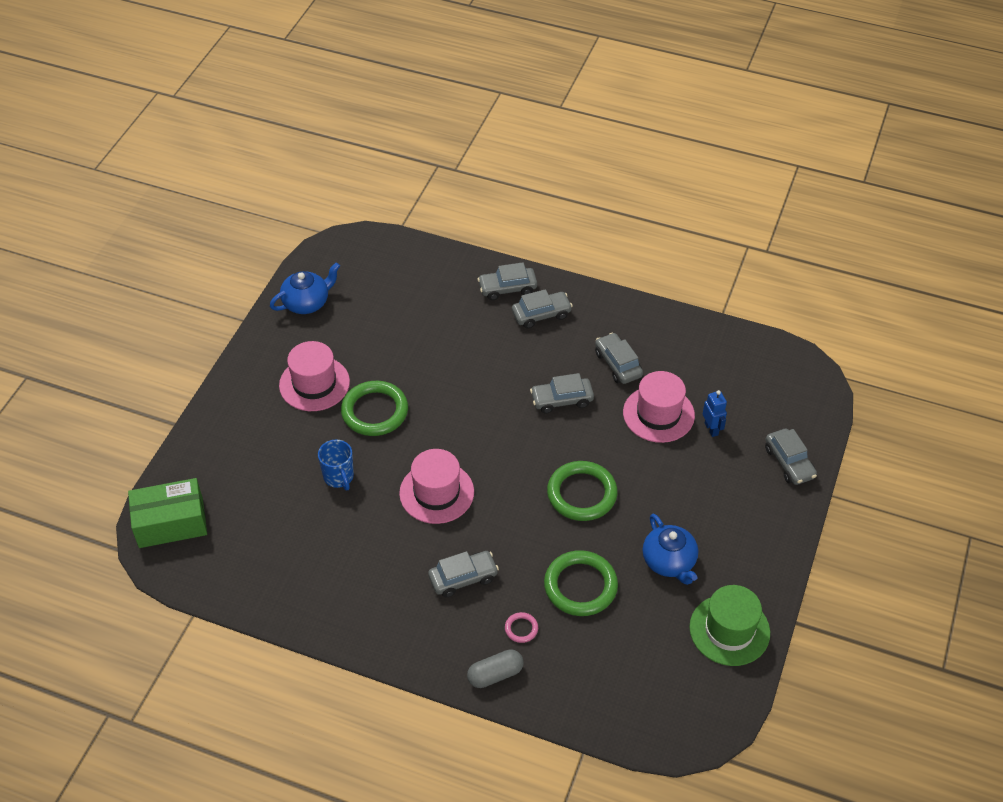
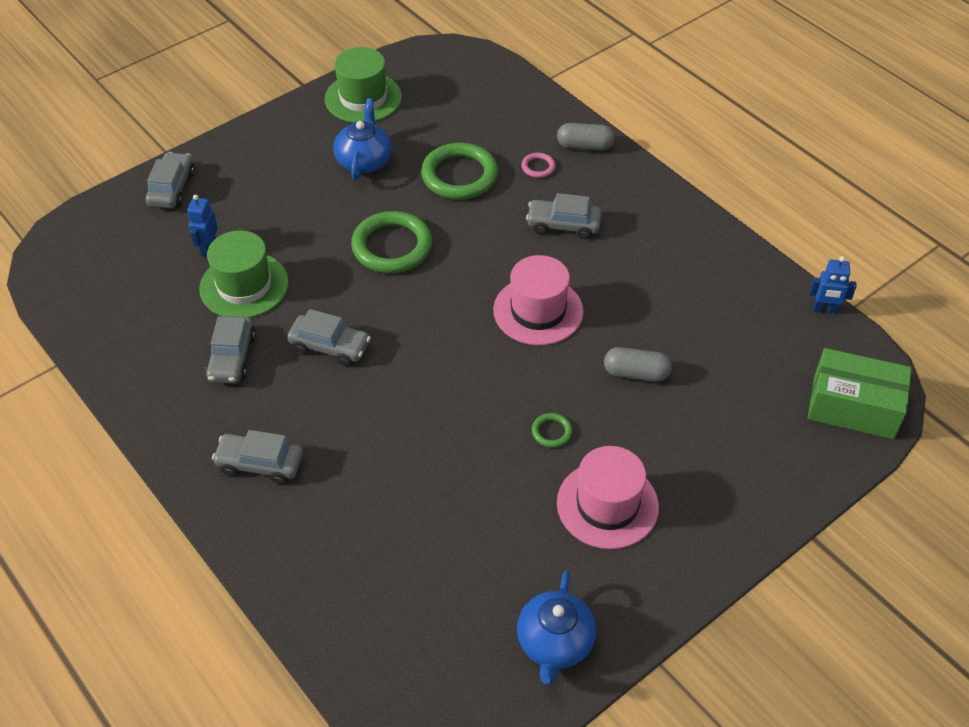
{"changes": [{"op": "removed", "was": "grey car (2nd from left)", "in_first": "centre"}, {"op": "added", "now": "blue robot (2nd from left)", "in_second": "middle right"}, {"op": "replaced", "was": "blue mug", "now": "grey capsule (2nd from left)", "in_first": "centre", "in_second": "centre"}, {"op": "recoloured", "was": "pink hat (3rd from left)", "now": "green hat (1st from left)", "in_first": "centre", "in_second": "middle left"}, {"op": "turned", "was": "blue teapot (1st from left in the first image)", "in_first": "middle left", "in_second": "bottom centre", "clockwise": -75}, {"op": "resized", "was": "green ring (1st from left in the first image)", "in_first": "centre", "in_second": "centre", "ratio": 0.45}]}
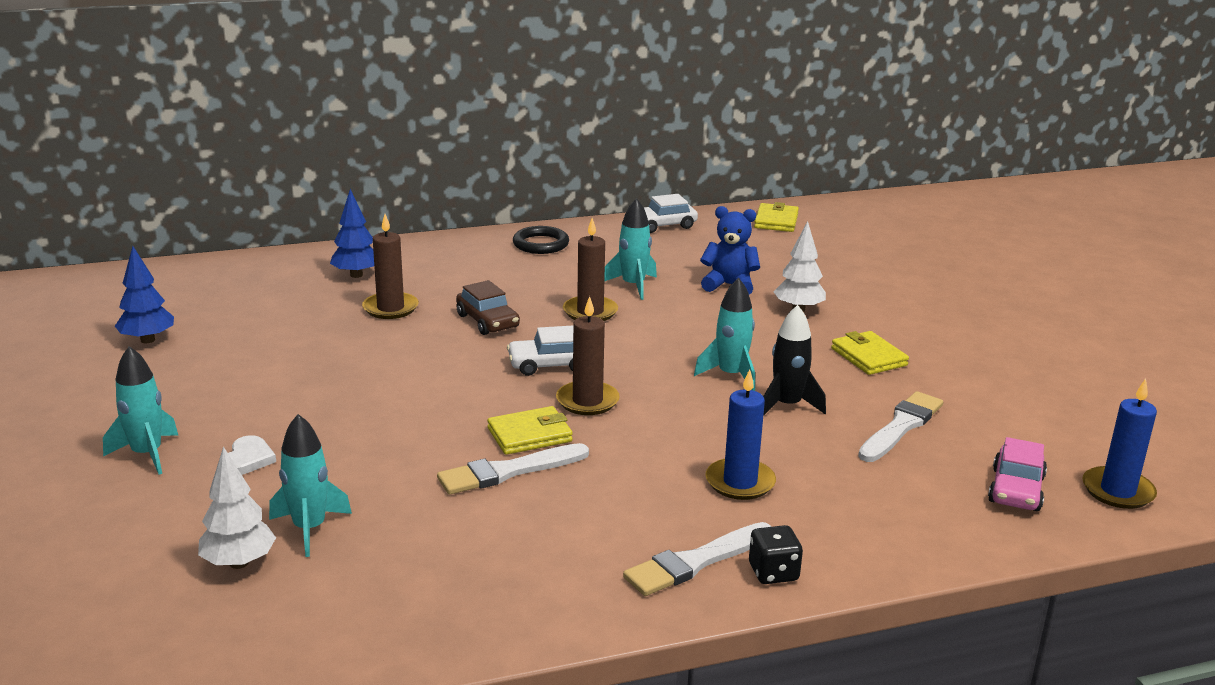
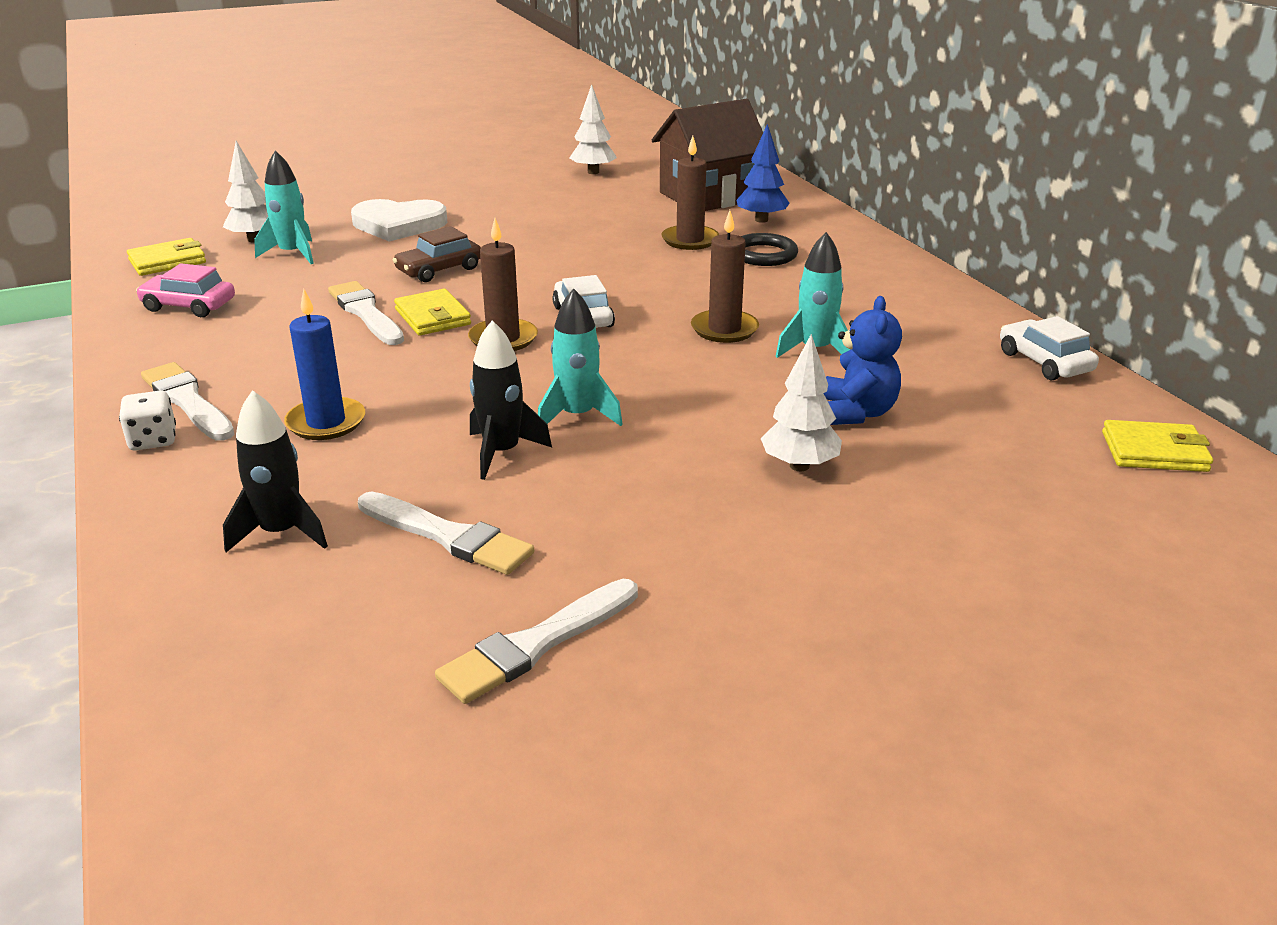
{"changes": [{"op": "removed", "was": "turquoise rocket (1st from left)", "in_first": "middle left"}, {"op": "removed", "was": "blue candle (2nd from left)", "in_first": "middle right"}, {"op": "added", "now": "black rocket (1st from left)", "in_second": "middle left"}, {"op": "added", "now": "white brush (4th from left)", "in_second": "bottom centre"}, {"op": "added", "now": "brown house", "in_second": "top centre"}, {"op": "moved", "was": "brown car", "in_first": "centre", "in_second": "top centre"}, {"op": "moved", "was": "black ring", "in_first": "centre", "in_second": "top centre"}, {"op": "moved", "was": "yellow wallet (3rd from left in the first image)", "now": "yellow wallet (1st from left)", "in_first": "middle right", "in_second": "top left"}, {"op": "moved", "was": "pink car", "in_first": "bottom right", "in_second": "top left"}, {"op": "recoloured", "was": "blue tree (1st from left)", "now": "white tree (2nd from left)", "in_first": "middle left", "in_second": "top centre"}, {"op": "recoloured", "was": "black dice", "now": "white dice", "in_first": "bottom centre", "in_second": "middle left"}, {"op": "resized", "was": "white heart", "in_first": "middle left", "in_second": "top left", "ratio": 1.94}]}
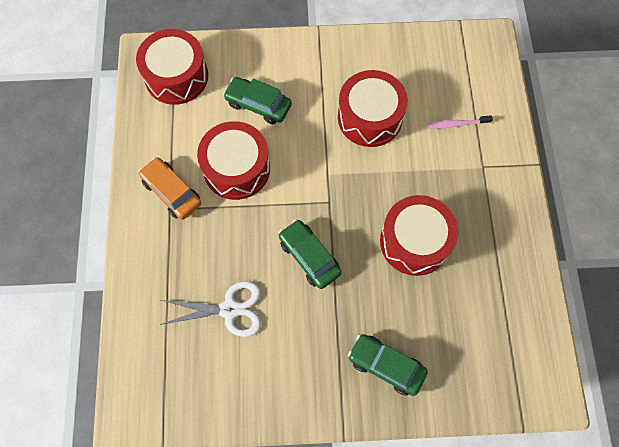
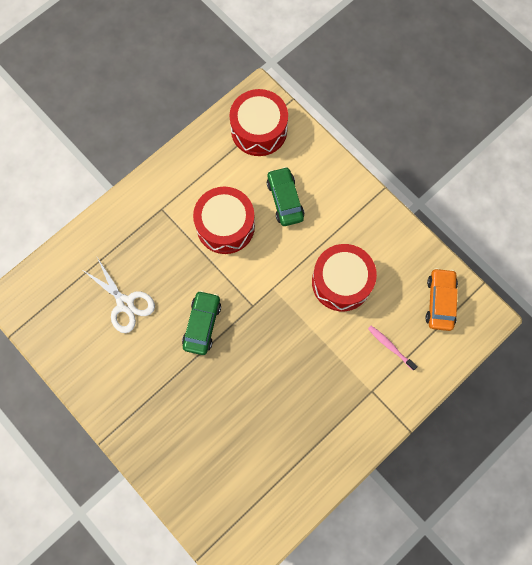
{"changes": [{"op": "removed", "was": "green car (3rd from left)", "in_first": "bottom centre"}, {"op": "removed", "was": "red drum (4th from left)", "in_first": "middle right"}, {"op": "moved", "was": "orange car", "in_first": "middle left", "in_second": "middle right"}]}
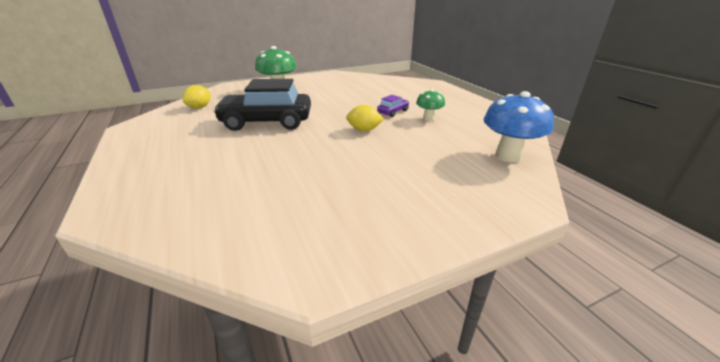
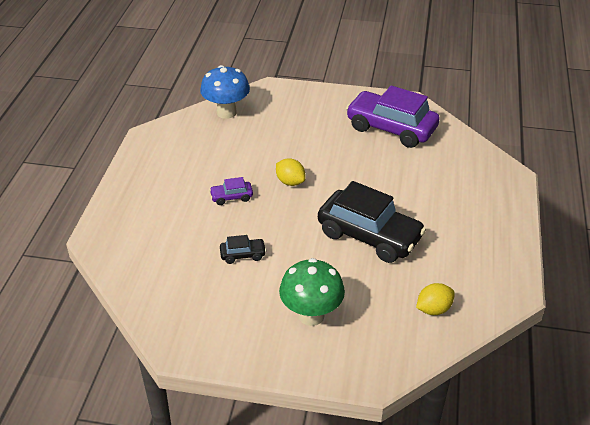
{"changes": [{"op": "removed", "was": "green mushroom (2nd from left)", "in_first": "top centre"}, {"op": "added", "now": "black car (1st from left)", "in_second": "centre"}, {"op": "added", "now": "purple car (2nd from left)", "in_second": "top centre"}]}
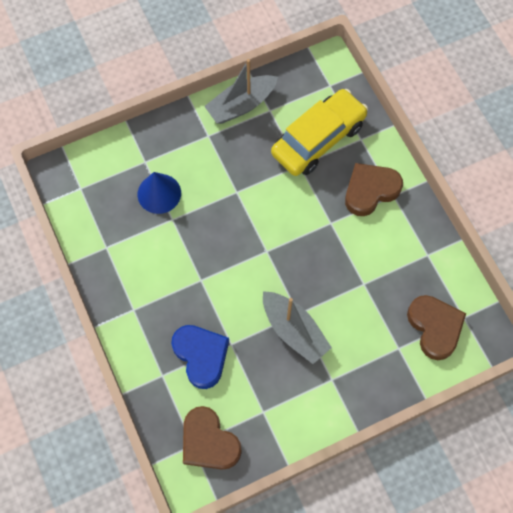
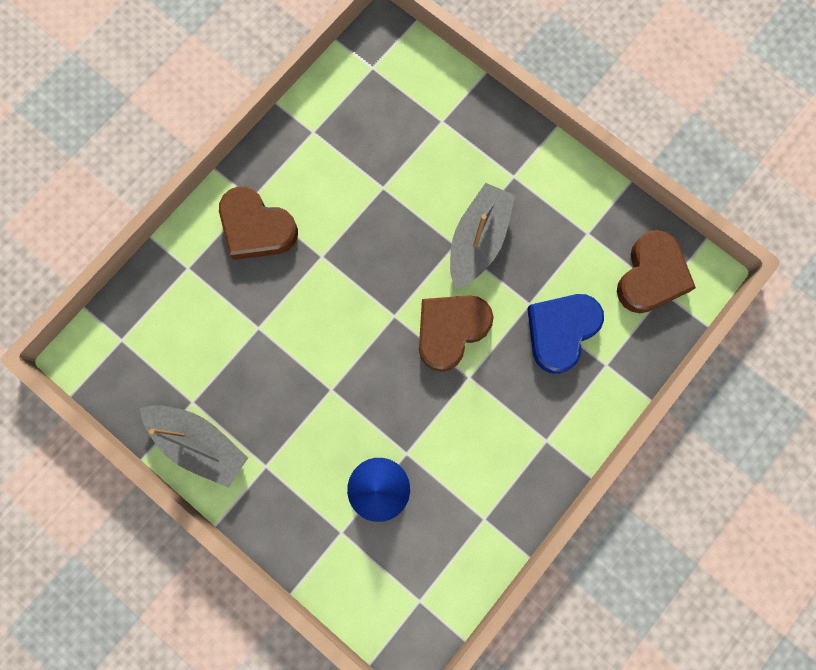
{"changes": [{"op": "removed", "was": "yellow car", "in_first": "top centre"}, {"op": "moved", "was": "brown heart (3rd from left in the first image)", "now": "brown heart (2nd from left)", "in_first": "middle right", "in_second": "centre"}]}
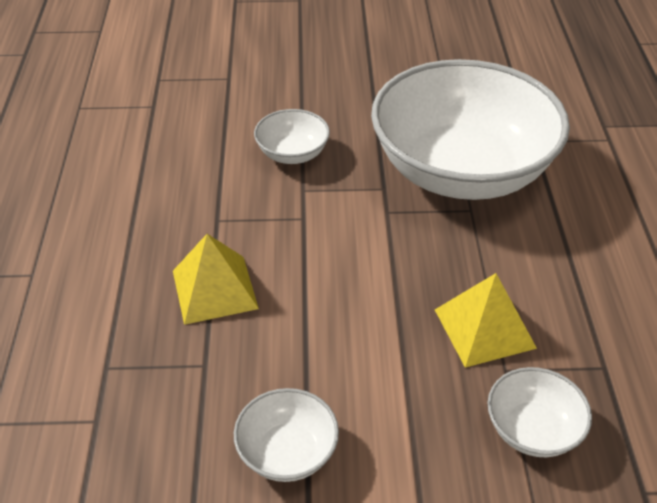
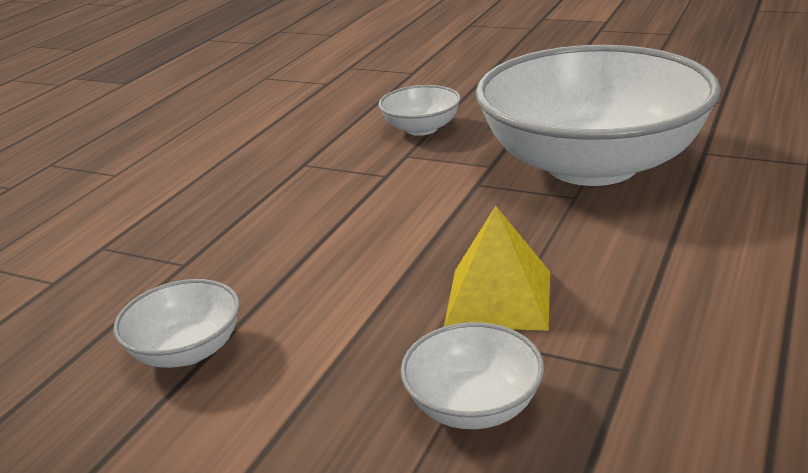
{"changes": [{"op": "removed", "was": "yellow pyramid (1st from left)", "in_first": "middle left"}]}
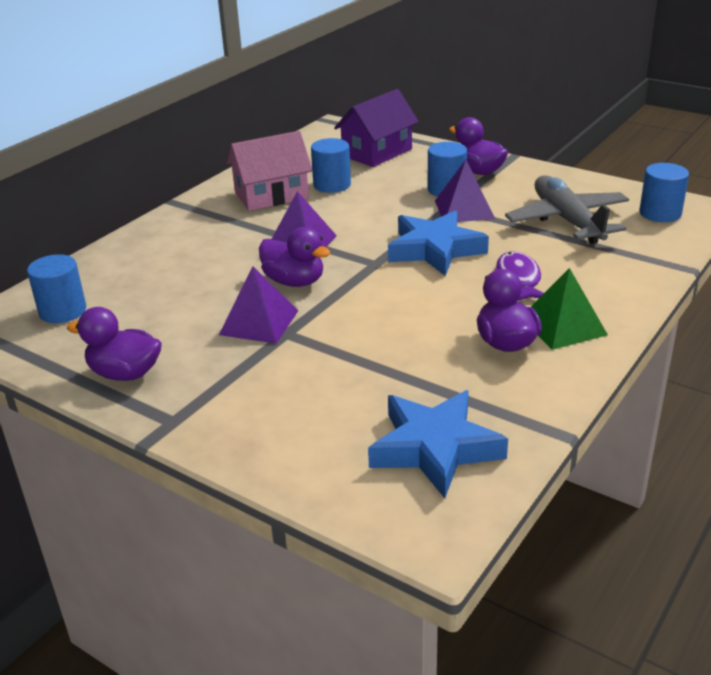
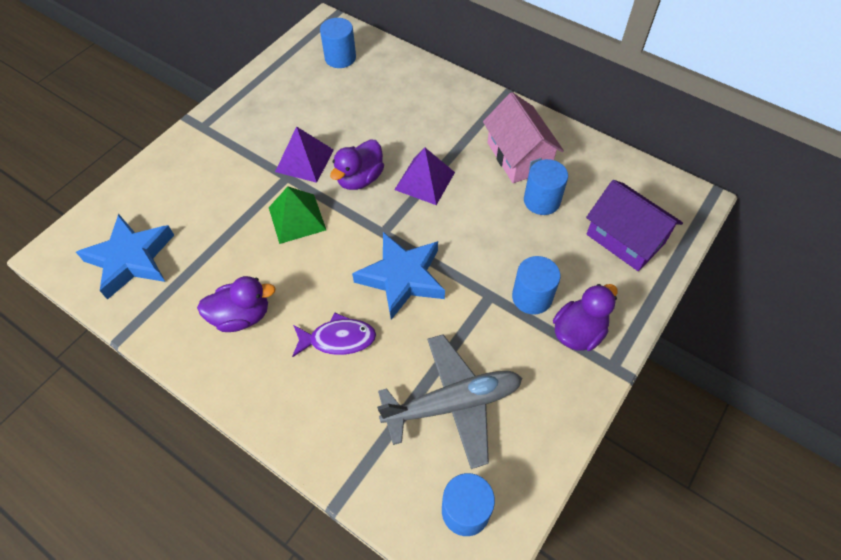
{"changes": [{"op": "removed", "was": "purple duck (1st from left)", "in_first": "middle left"}, {"op": "removed", "was": "purple pyramid (3rd from left)", "in_first": "top centre"}, {"op": "moved", "was": "green pyramid", "in_first": "middle right", "in_second": "centre"}]}
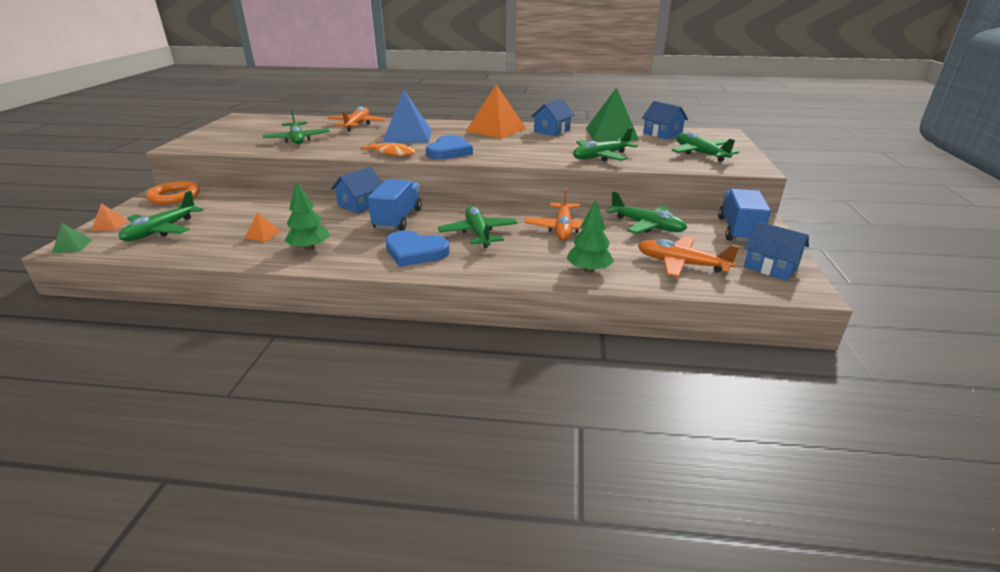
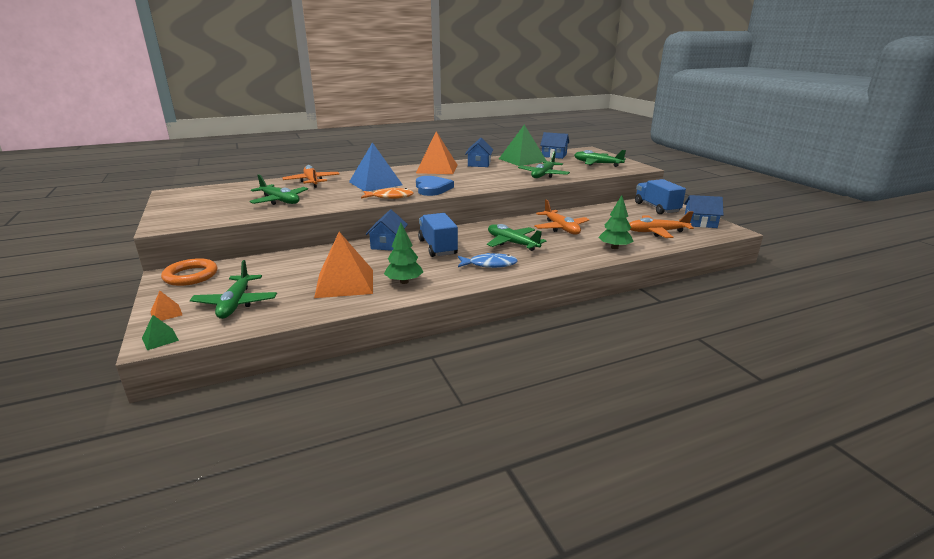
{"changes": [{"op": "removed", "was": "green plane (5th from left)", "in_first": "centre"}, {"op": "replaced", "was": "blue heart (1st from left)", "now": "blue fish", "in_first": "centre", "in_second": "centre"}, {"op": "resized", "was": "orange pyramid (2nd from left)", "in_first": "middle left", "in_second": "centre", "ratio": 2.37}]}
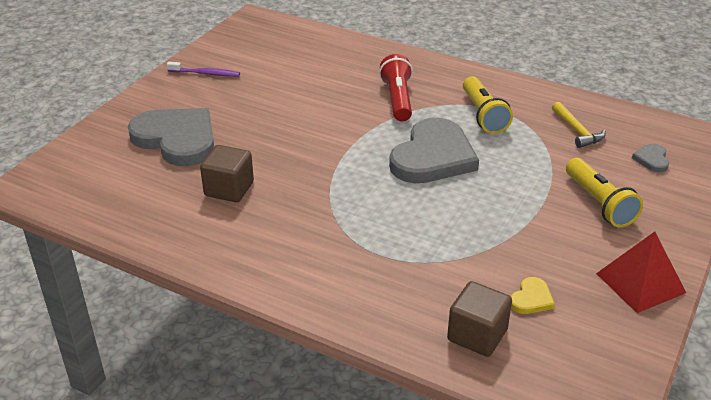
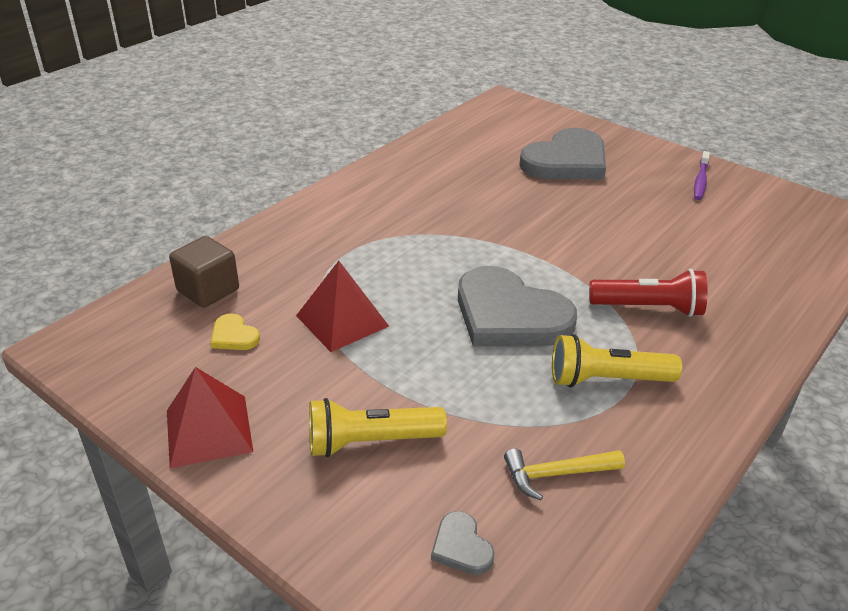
{"changes": [{"op": "removed", "was": "brown cube (1st from left)", "in_first": "middle left"}, {"op": "added", "now": "red pyramid (2nd from left)", "in_second": "centre"}, {"op": "turned", "was": "grey heart (3rd from left in the first image)", "in_first": "middle right", "in_second": "bottom centre", "clockwise": -135}]}
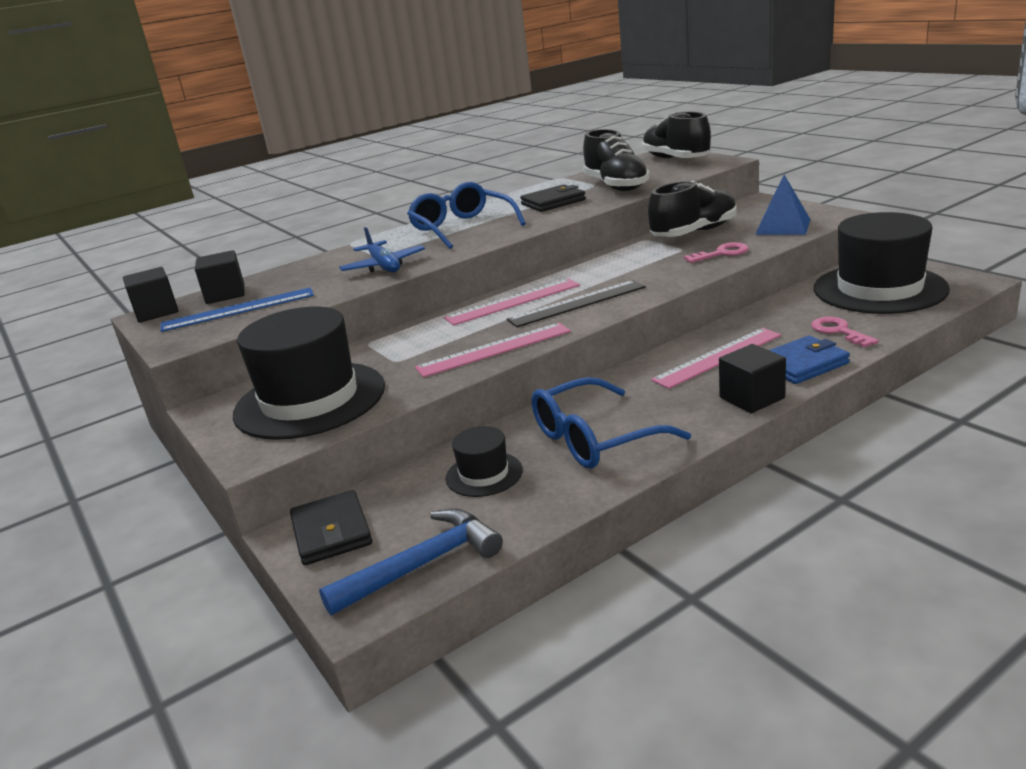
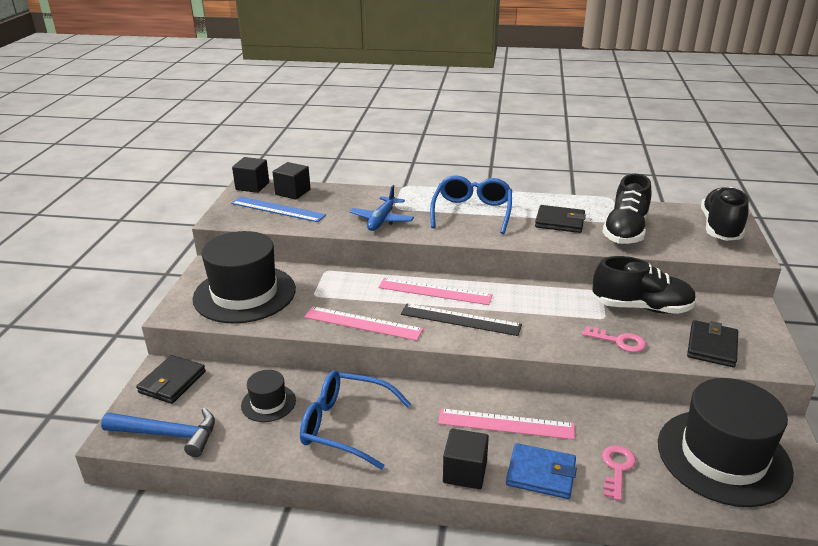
{"changes": [{"op": "replaced", "was": "blue pyramid", "now": "black wallet (3rd from left)", "in_first": "top right", "in_second": "middle right"}]}
